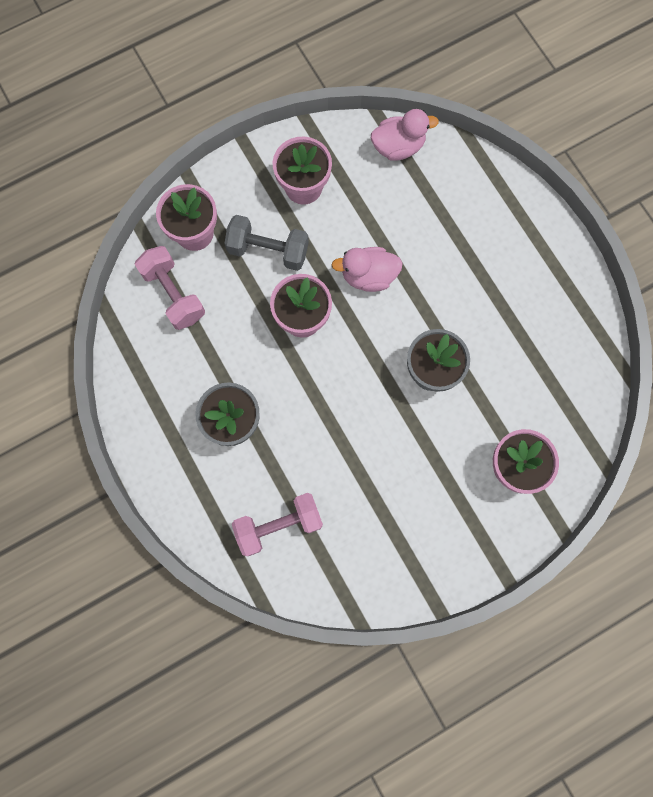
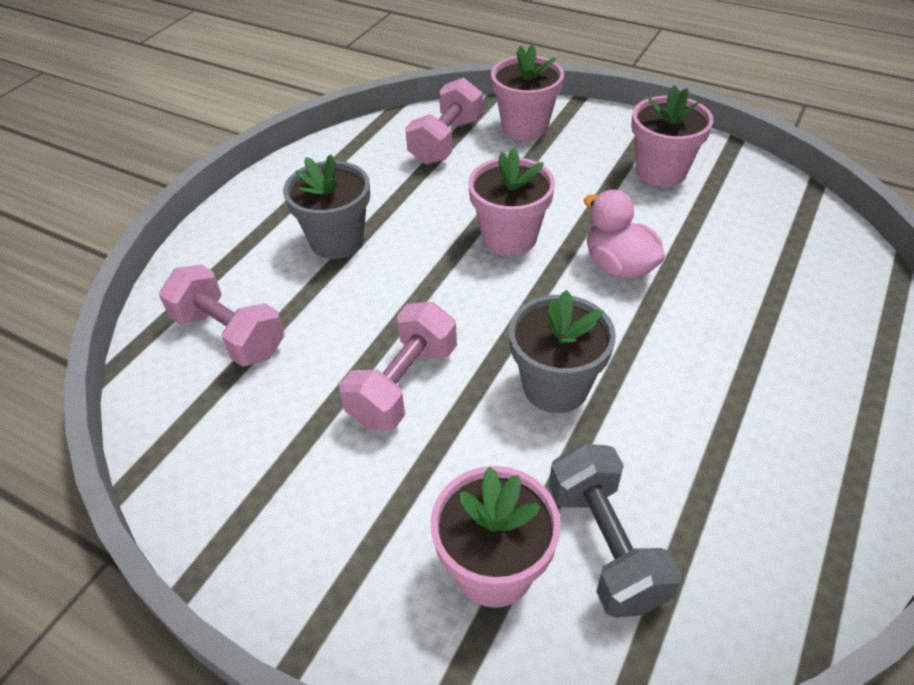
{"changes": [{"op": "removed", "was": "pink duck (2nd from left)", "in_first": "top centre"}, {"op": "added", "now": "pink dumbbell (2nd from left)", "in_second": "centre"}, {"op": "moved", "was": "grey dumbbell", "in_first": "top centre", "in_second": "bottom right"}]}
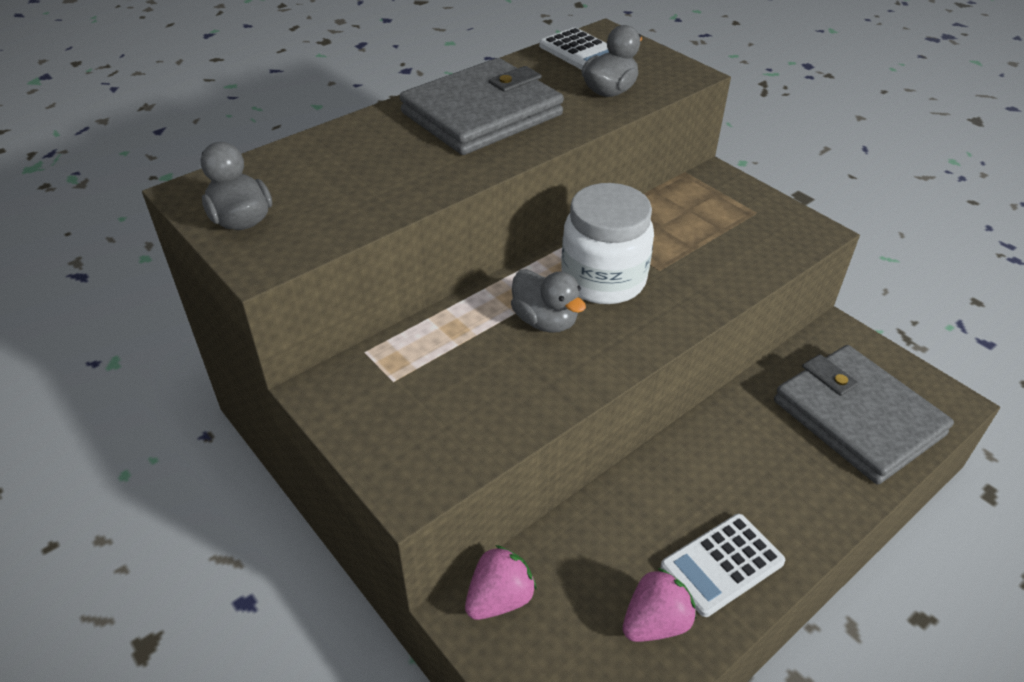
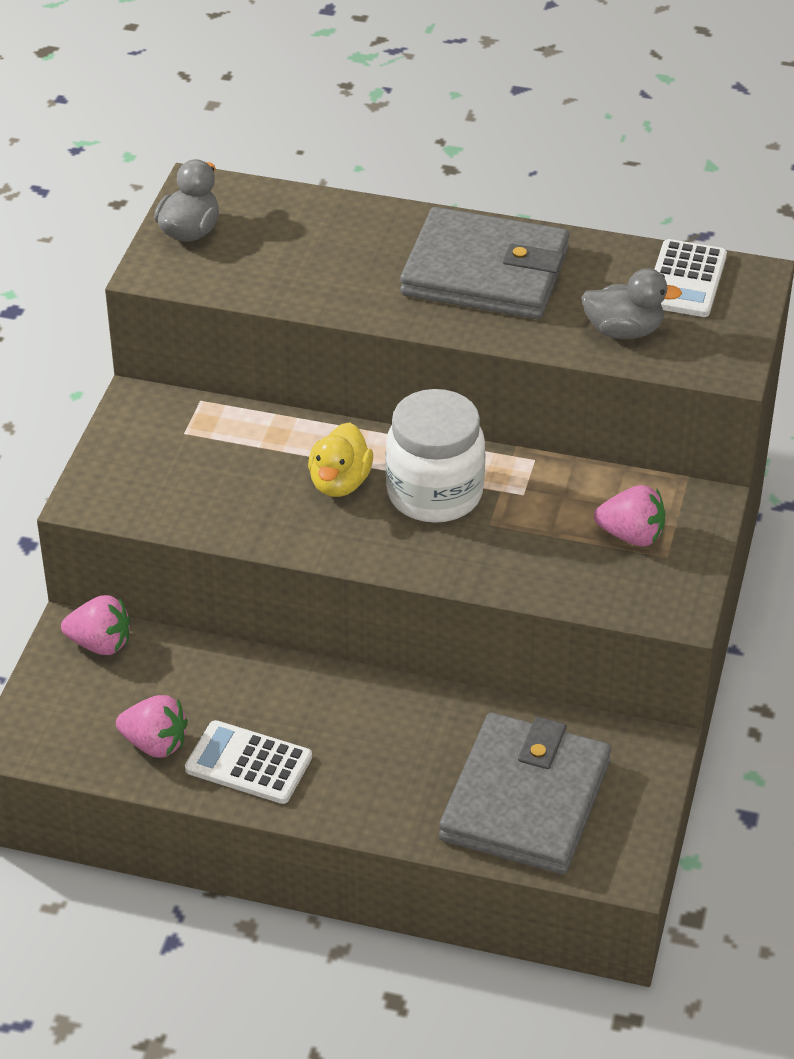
{"changes": [{"op": "added", "now": "pink strawberry (3rd from left)", "in_second": "middle right"}, {"op": "recoloured", "was": "grey duck (2nd from left)", "now": "yellow duck", "in_first": "centre", "in_second": "centre"}]}
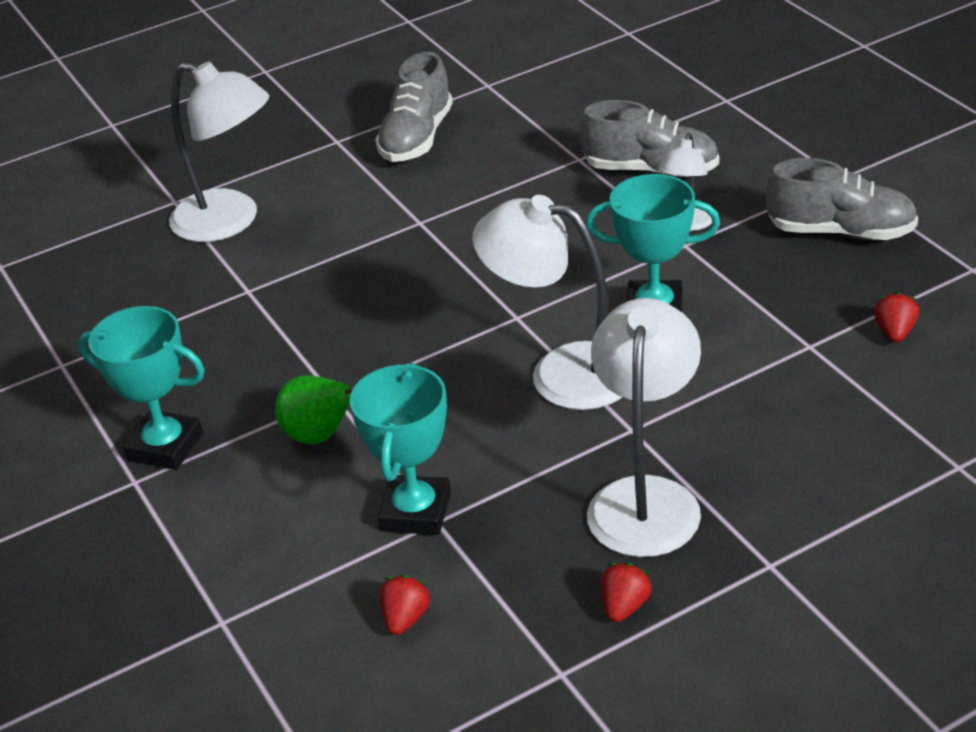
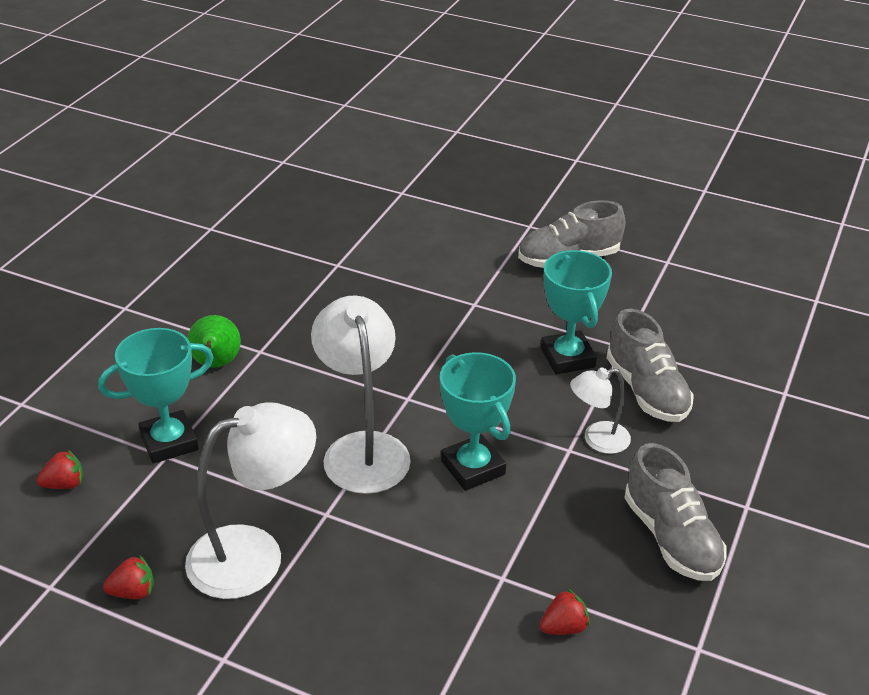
{"changes": [{"op": "removed", "was": "white lamp (1st from left)", "in_first": "top left"}, {"op": "moved", "was": "turquoise trophy (1st from left in the first image)", "now": "turquoise trophy (3rd from left)", "in_first": "middle left", "in_second": "centre"}]}
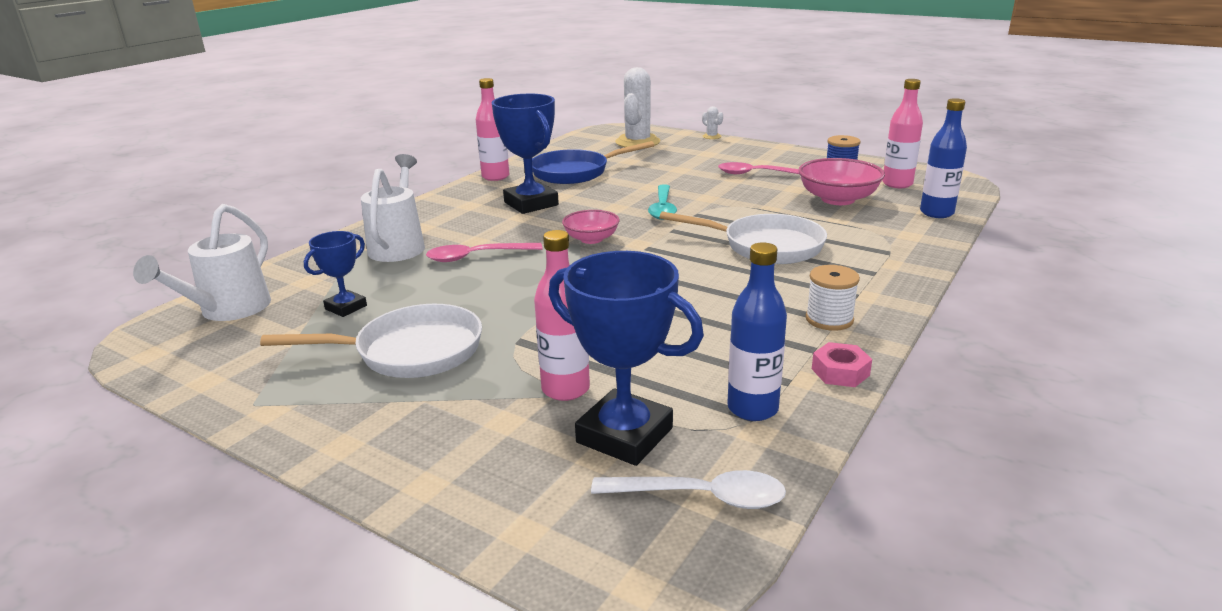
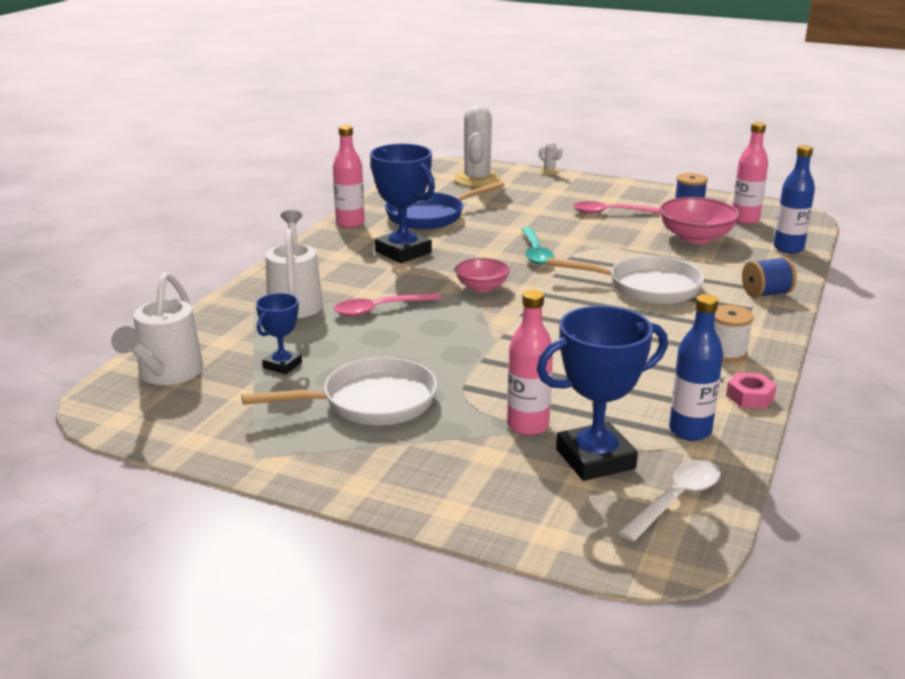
{"changes": [{"op": "added", "now": "blue spool (2nd from left)", "in_second": "middle right"}, {"op": "turned", "was": "blue trophy (3rd from left)", "in_first": "centre", "in_second": "centre", "clockwise": -45}, {"op": "turned", "was": "white spoon", "in_first": "bottom centre", "in_second": "bottom right", "clockwise": -45}]}
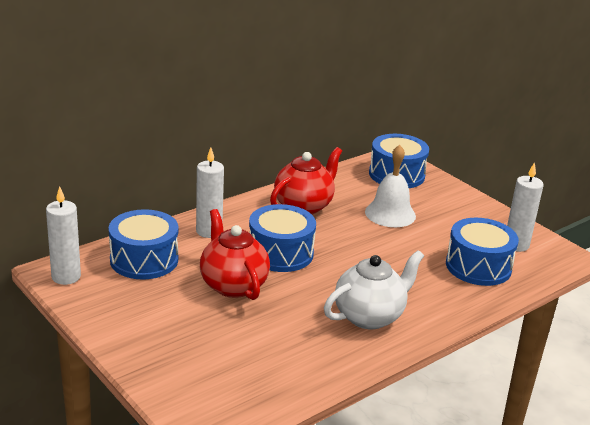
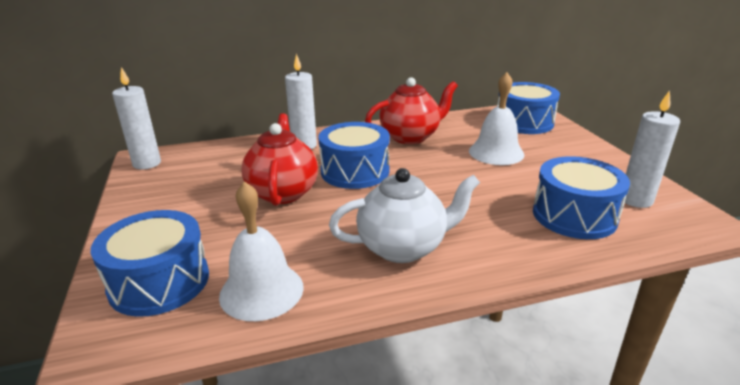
{"changes": [{"op": "added", "now": "white bell (1st from left)", "in_second": "centre"}, {"op": "moved", "was": "blue drum (1st from left)", "in_first": "middle left", "in_second": "bottom left"}]}
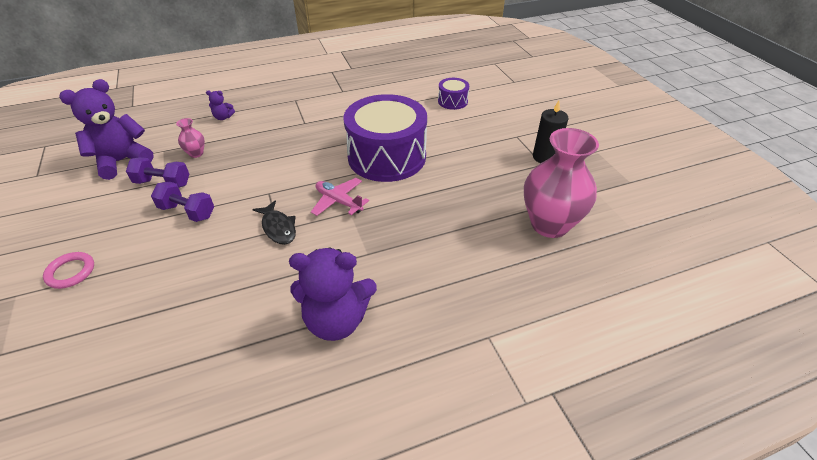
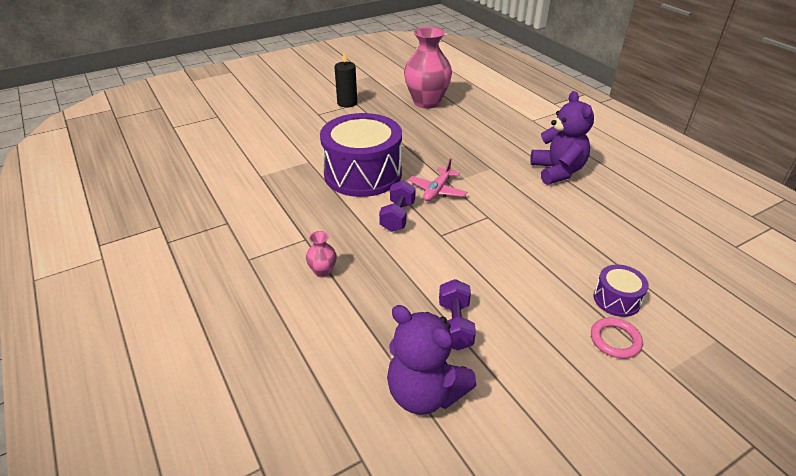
{"changes": [{"op": "removed", "was": "purple teddy bear (2nd from left)", "in_first": "top left"}, {"op": "removed", "was": "black fish", "in_first": "centre"}, {"op": "moved", "was": "purple dumbbell (2nd from left in the first image)", "now": "purple dumbbell (1st from left)", "in_first": "middle left", "in_second": "centre"}, {"op": "moved", "was": "pink vase (1st from left)", "in_first": "top left", "in_second": "centre"}, {"op": "moved", "was": "purple drum (2nd from left)", "in_first": "top centre", "in_second": "middle right"}]}
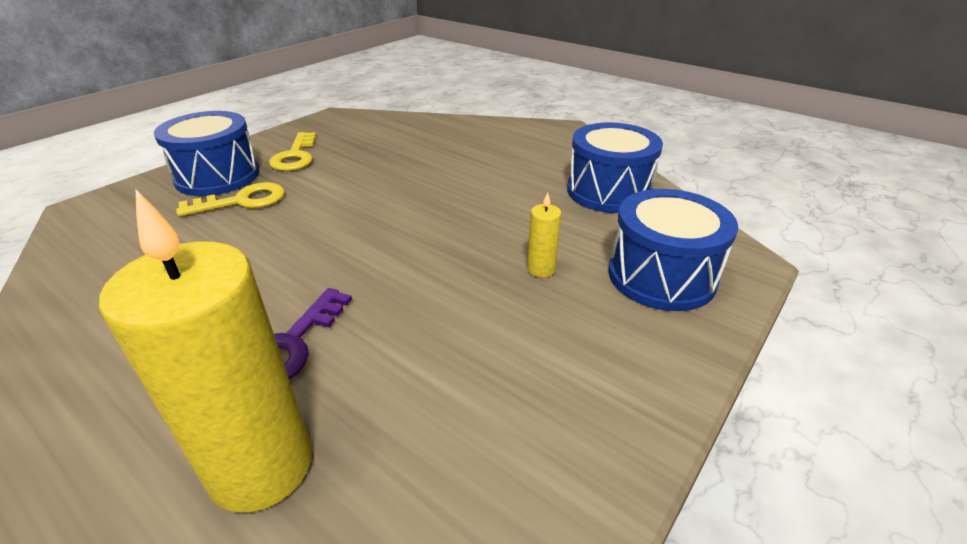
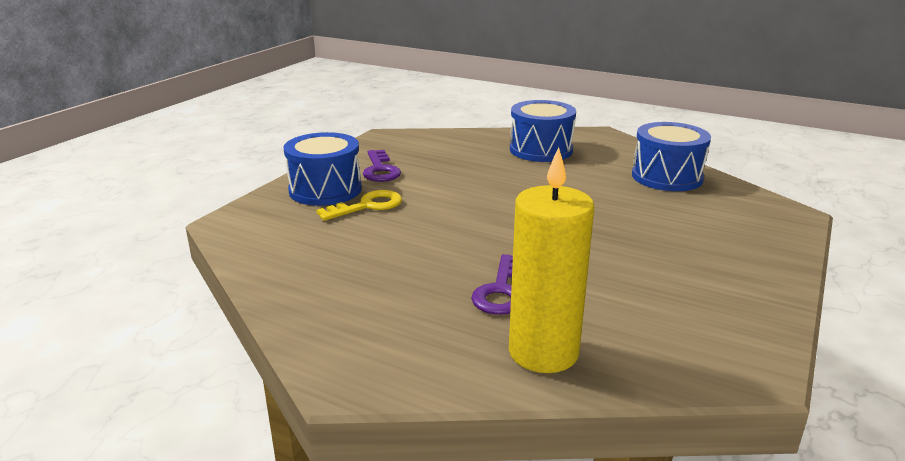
{"changes": [{"op": "removed", "was": "yellow candle (2nd from left)", "in_first": "centre"}, {"op": "moved", "was": "blue drum (3rd from left in the first image)", "now": "blue drum (2nd from left)", "in_first": "middle right", "in_second": "top centre"}, {"op": "recoloured", "was": "yellow key (2nd from left)", "now": "purple key (1st from left)", "in_first": "top left", "in_second": "centre"}]}
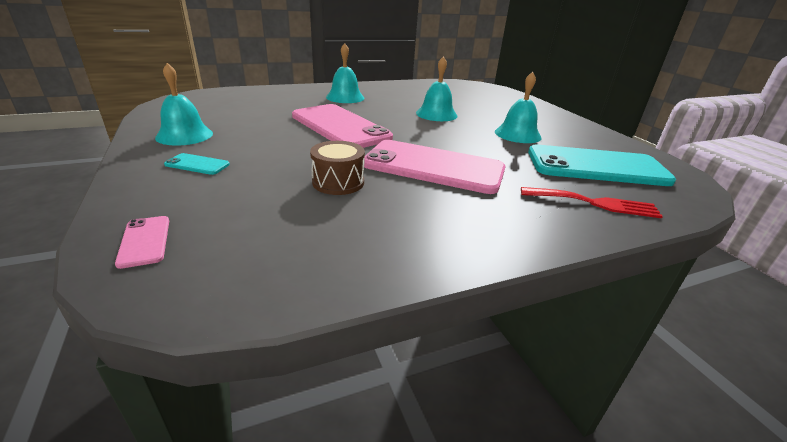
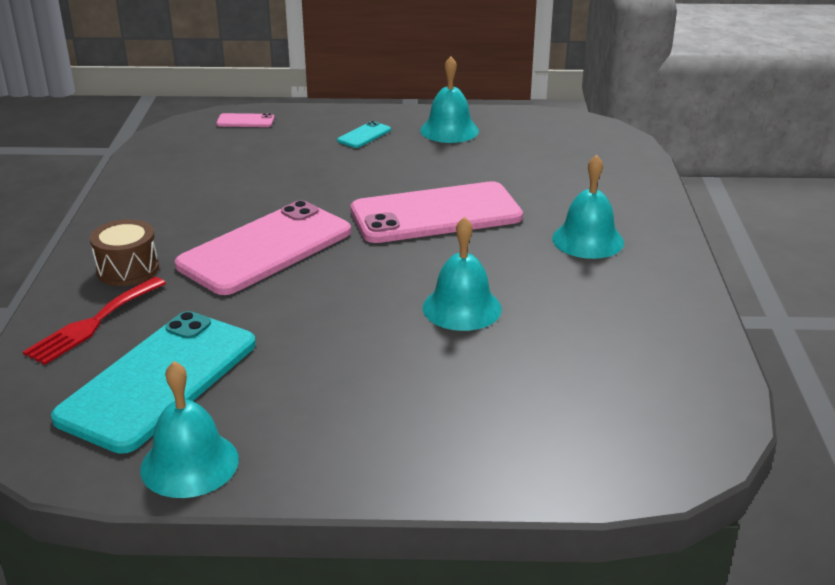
{"changes": [{"op": "moved", "was": "brown drum", "in_first": "centre", "in_second": "middle left"}, {"op": "moved", "was": "turquoise bell (4th from left in the first image)", "now": "turquoise bell (1st from left)", "in_first": "top centre", "in_second": "bottom left"}]}
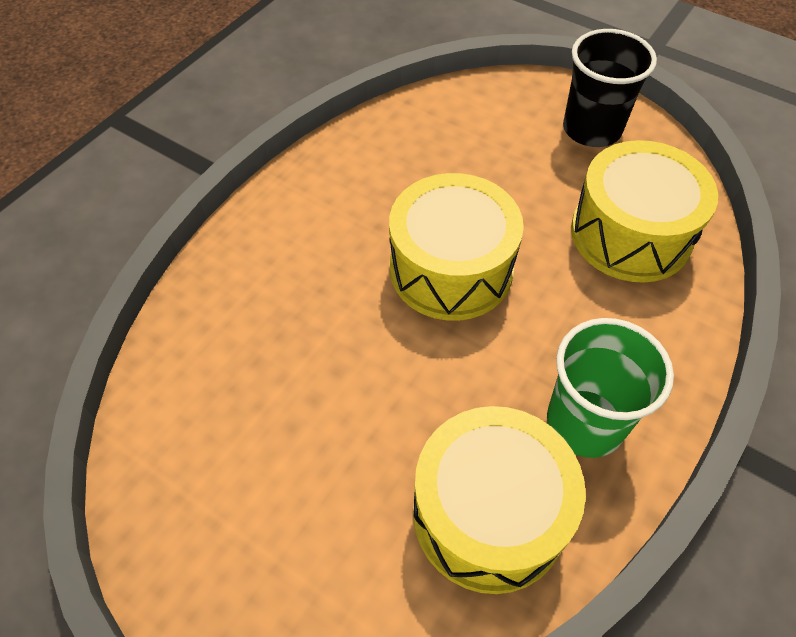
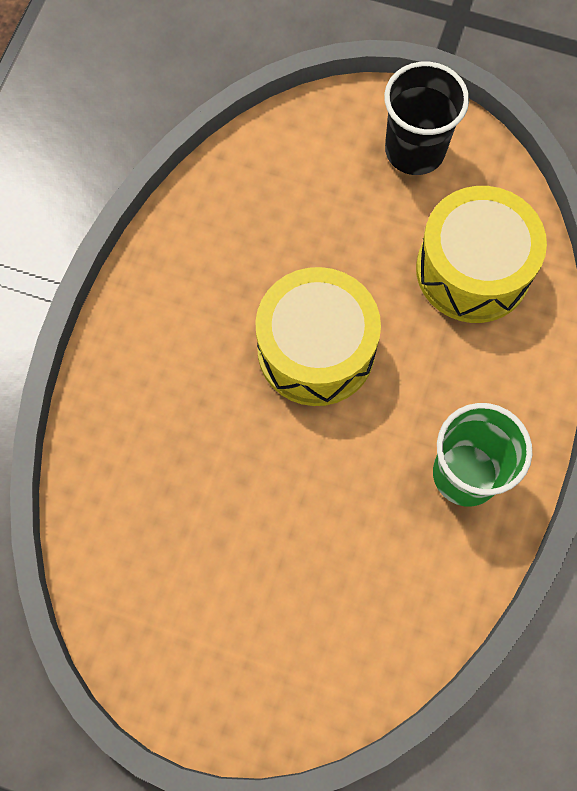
{"changes": [{"op": "removed", "was": "yellow drum (2nd from left)", "in_first": "bottom centre"}]}
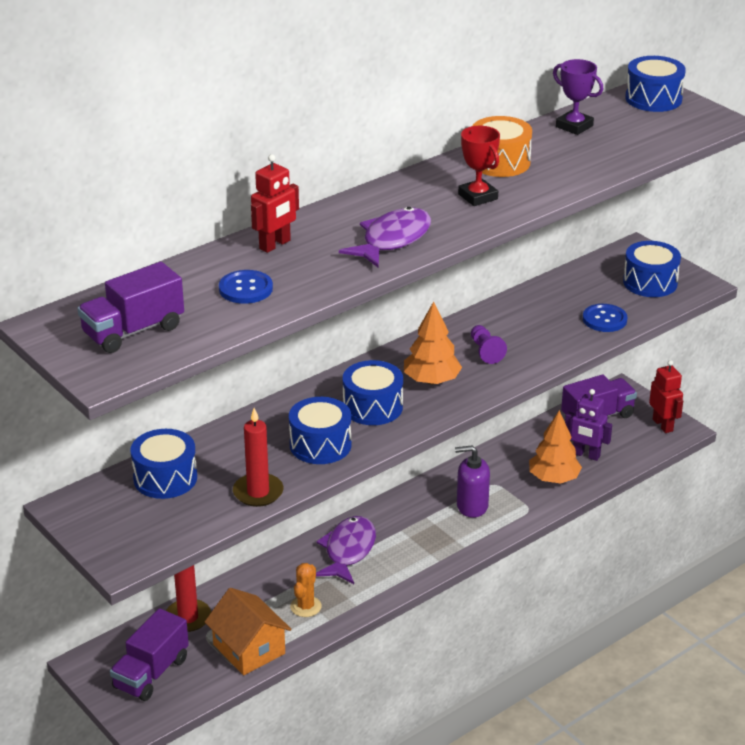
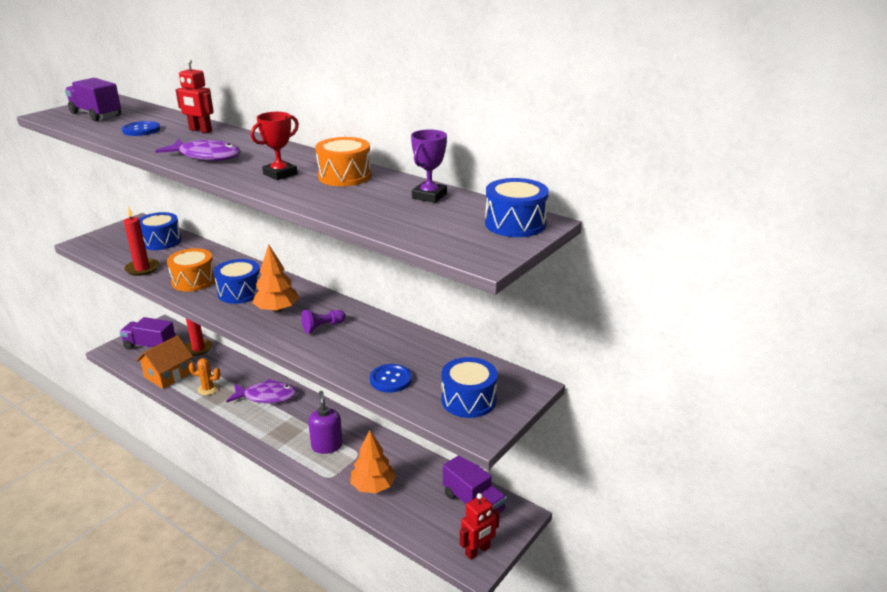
{"changes": [{"op": "removed", "was": "purple robot", "in_first": "middle right"}, {"op": "recoloured", "was": "blue drum (2nd from left)", "now": "orange drum (1st from left)", "in_first": "centre", "in_second": "middle left"}]}
